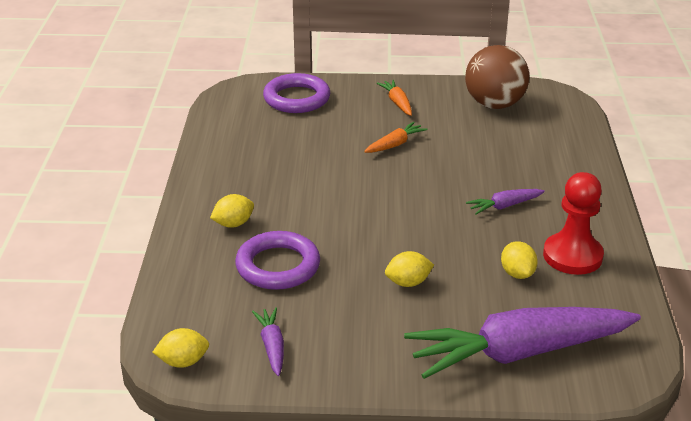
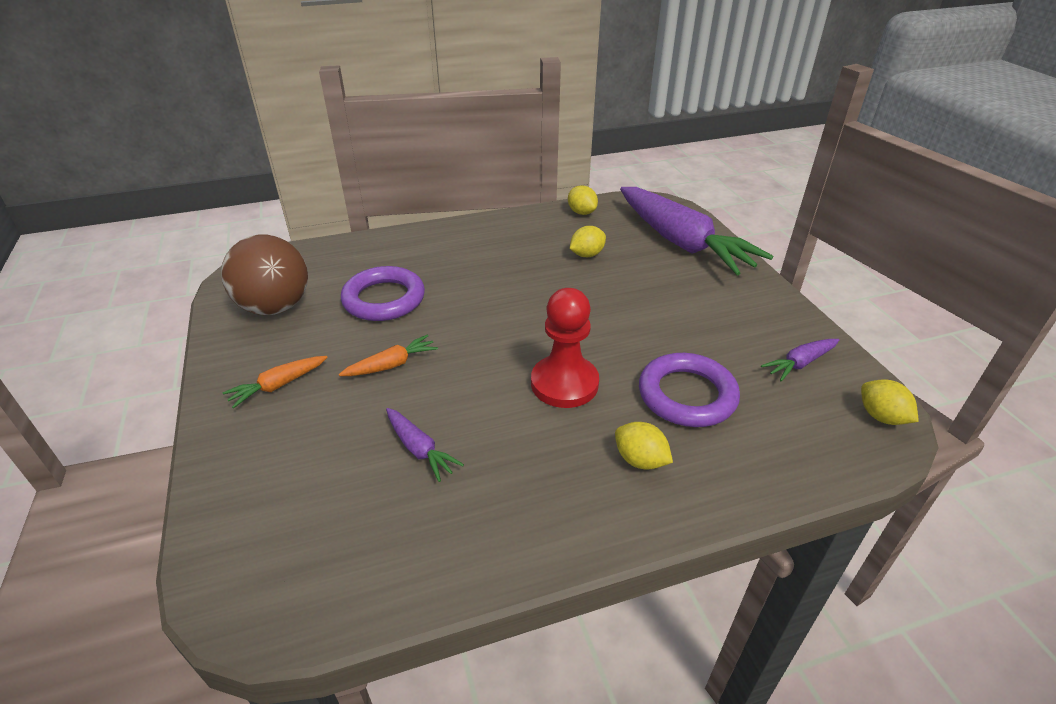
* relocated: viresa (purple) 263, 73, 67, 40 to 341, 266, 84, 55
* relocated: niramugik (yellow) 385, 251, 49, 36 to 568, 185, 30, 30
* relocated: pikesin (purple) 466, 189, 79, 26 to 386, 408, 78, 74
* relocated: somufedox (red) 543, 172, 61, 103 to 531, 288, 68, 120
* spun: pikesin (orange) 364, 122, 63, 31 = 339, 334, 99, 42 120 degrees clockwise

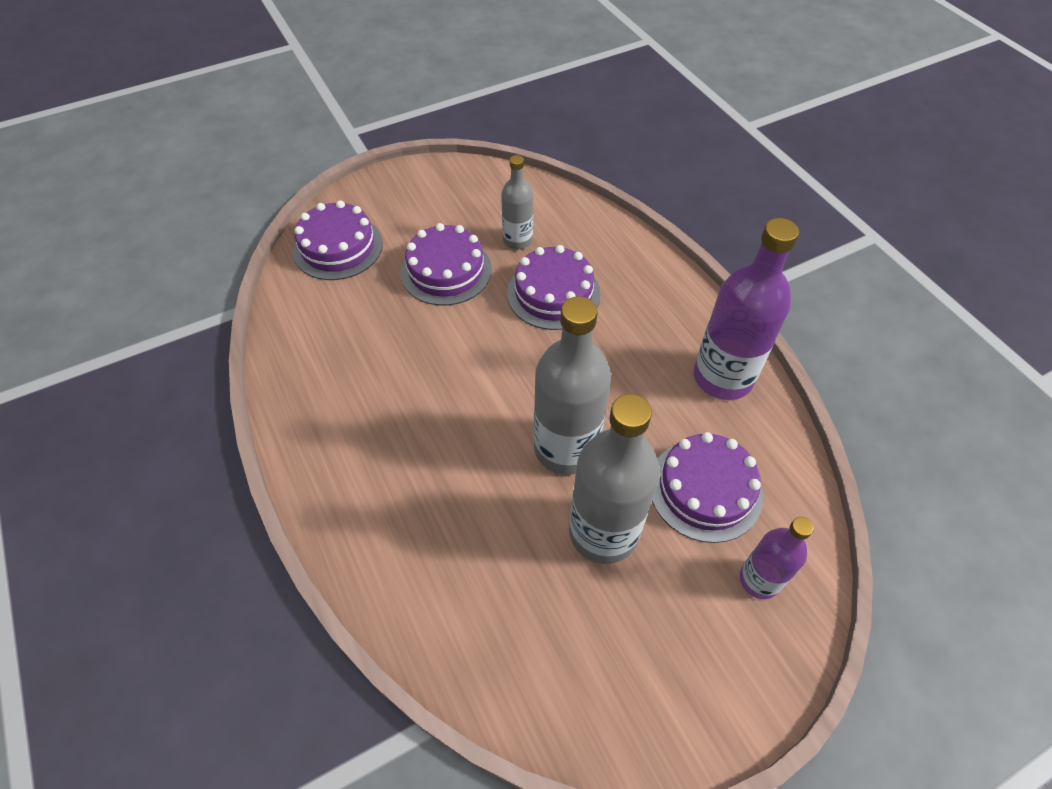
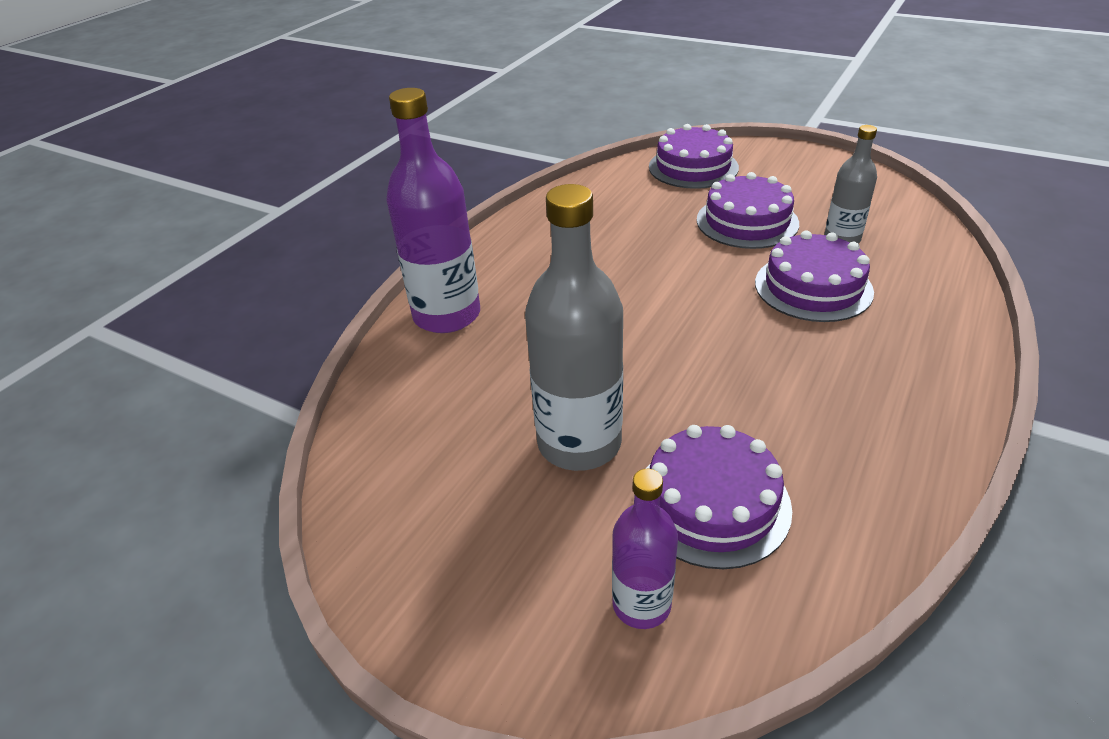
* missing: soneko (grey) 534, 296, 77, 179
* relocated: soneko (purple) 694, 218, 105, 182 to 386, 88, 94, 245

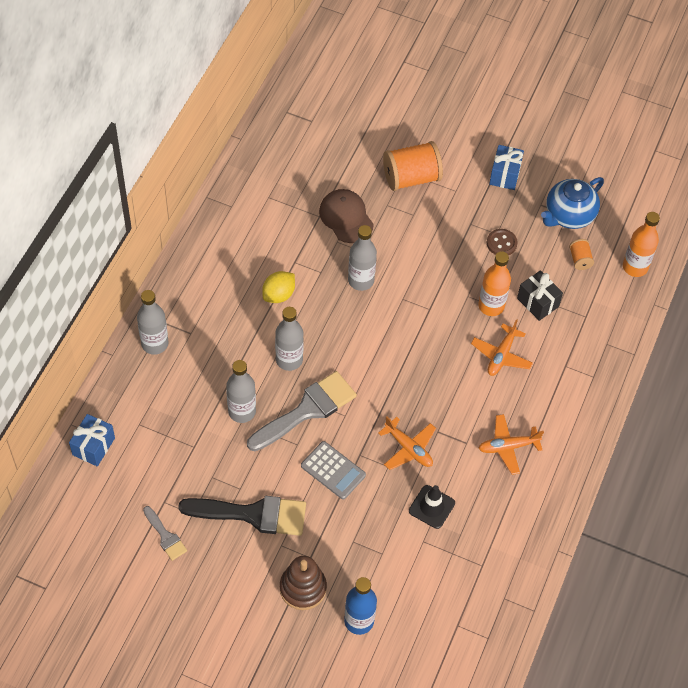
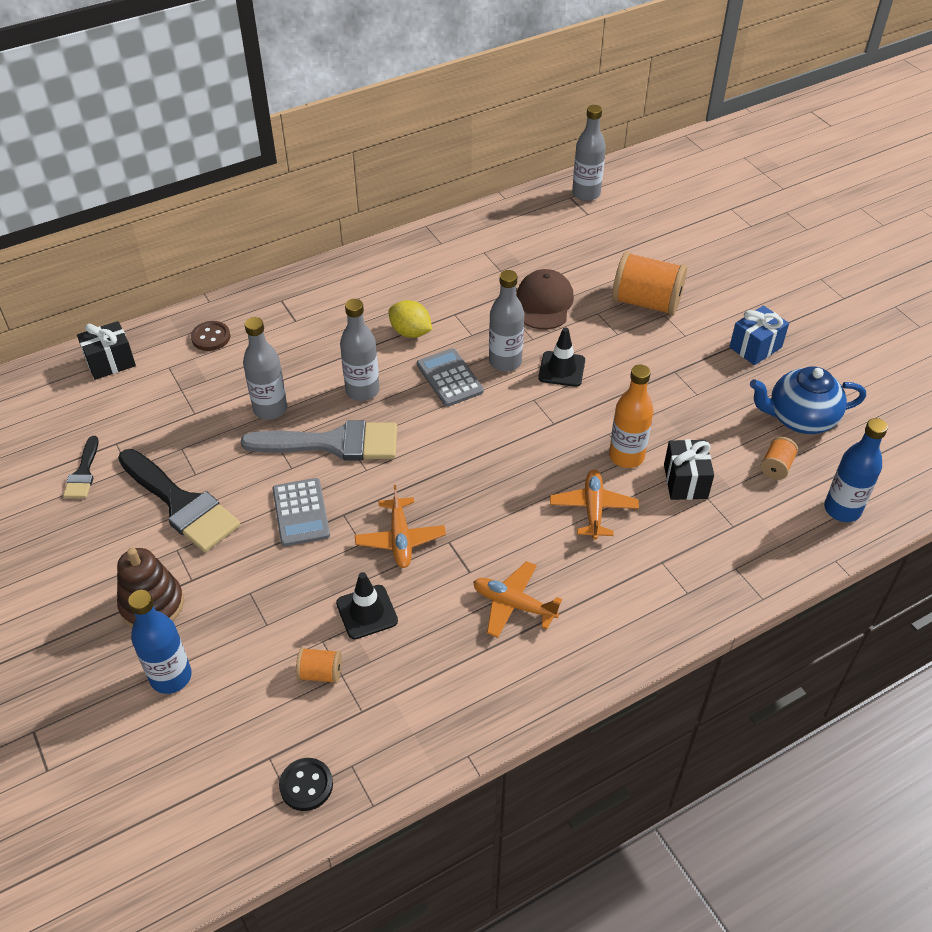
* appeared: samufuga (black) 279, 758, 54, 53
* appeared: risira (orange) 296, 648, 46, 36
* appeared: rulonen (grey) 417, 348, 67, 59
* appeared: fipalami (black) 538, 327, 47, 60
* relocated: soneko (grey) 137, 290, 32, 65 to 572, 105, 34, 96
* relocated: samufuga (brown) 487, 229, 31, 26 to 191, 321, 40, 30
* colour: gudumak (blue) 69, 414, 46, 52 to gudumak (black) 77, 321, 59, 59
* colour: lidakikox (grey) 143, 506, 44, 55 to lidakikox (black) 63, 436, 36, 62
* colour: soneko (orange) 623, 212, 37, 65 to soneko (blue) 824, 418, 64, 104
* spun: niramugik (yellow) 262, 271, 33, 32 = 388, 300, 44, 38 45 degrees clockwise
* spun: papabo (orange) 471, 319, 62, 57 = 550, 470, 89, 70 120 degrees clockwise

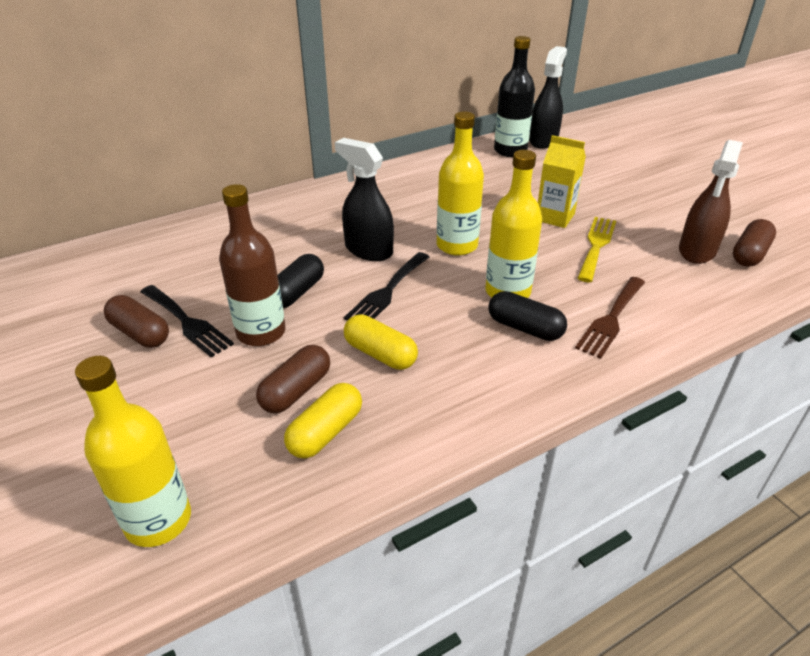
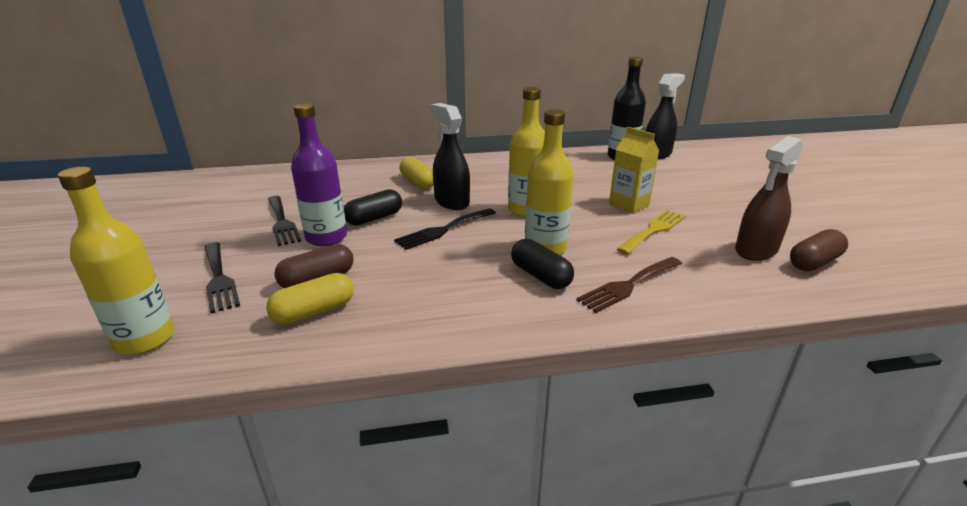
* missing: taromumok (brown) 104, 295, 65, 53
* appeared: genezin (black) 205, 242, 35, 71
* relocated: taromumok (yellow) 344, 314, 74, 56 to 399, 157, 35, 32
* colour: soneko (brown) 219, 184, 67, 162 to soneko (purple) 291, 103, 56, 143

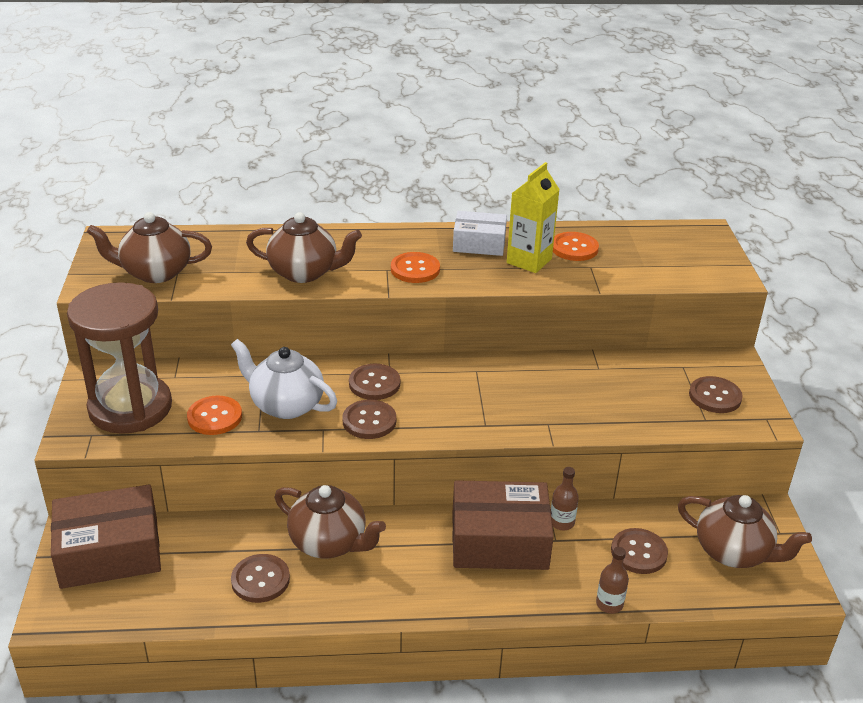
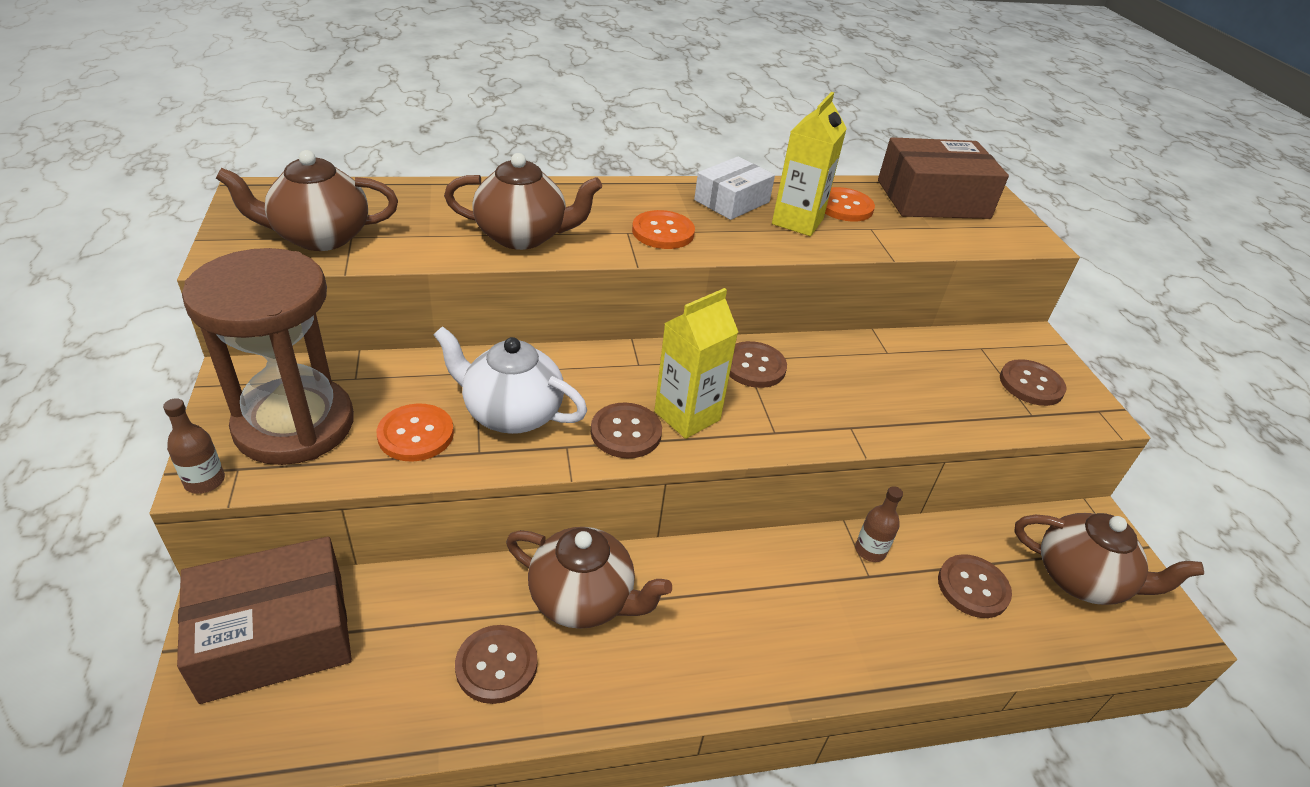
* appeared: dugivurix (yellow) 654, 288, 84, 151
* relocated: samufuga (brown) 349, 364, 51, 36 to 729, 341, 58, 47
* relocated: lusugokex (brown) 452, 480, 102, 90 to 878, 137, 131, 82
* relocated: soneko (brown) 596, 547, 33, 67 to 163, 398, 62, 96
* spun: lusugokex (white) 453, 211, 54, 45 = 694, 156, 81, 64 45 degrees counterclockwise

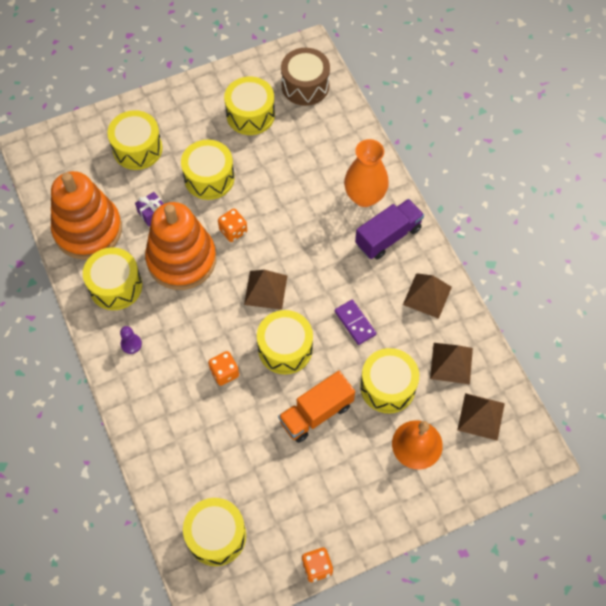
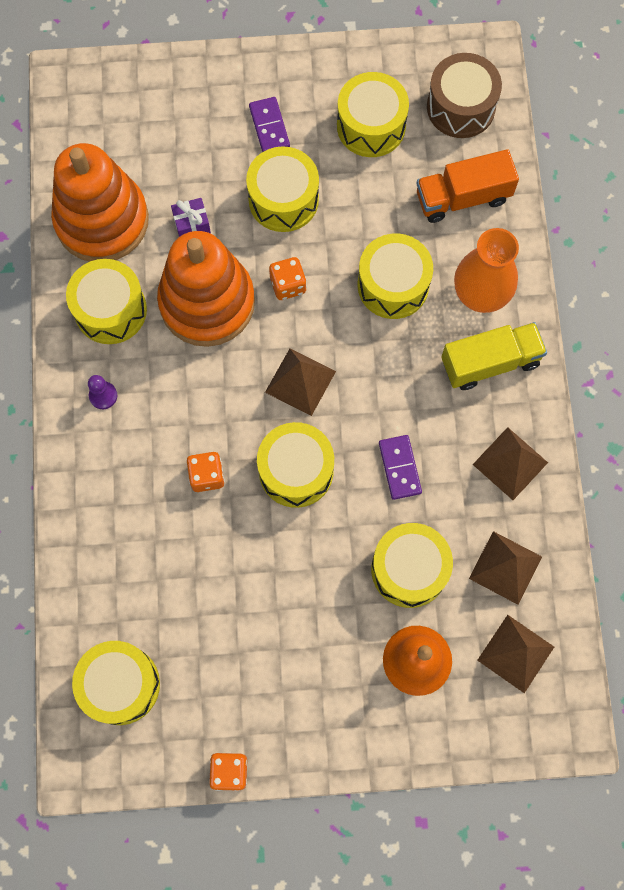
* appeared: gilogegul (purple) 249, 97, 41, 55
* relocated: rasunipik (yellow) 107, 110, 56, 60 to 358, 233, 75, 86
* relocated: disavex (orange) 278, 371, 77, 72 to 416, 149, 103, 74
* colour: disavex (purple) 355, 199, 69, 61 to disavex (yellow) 441, 322, 106, 68

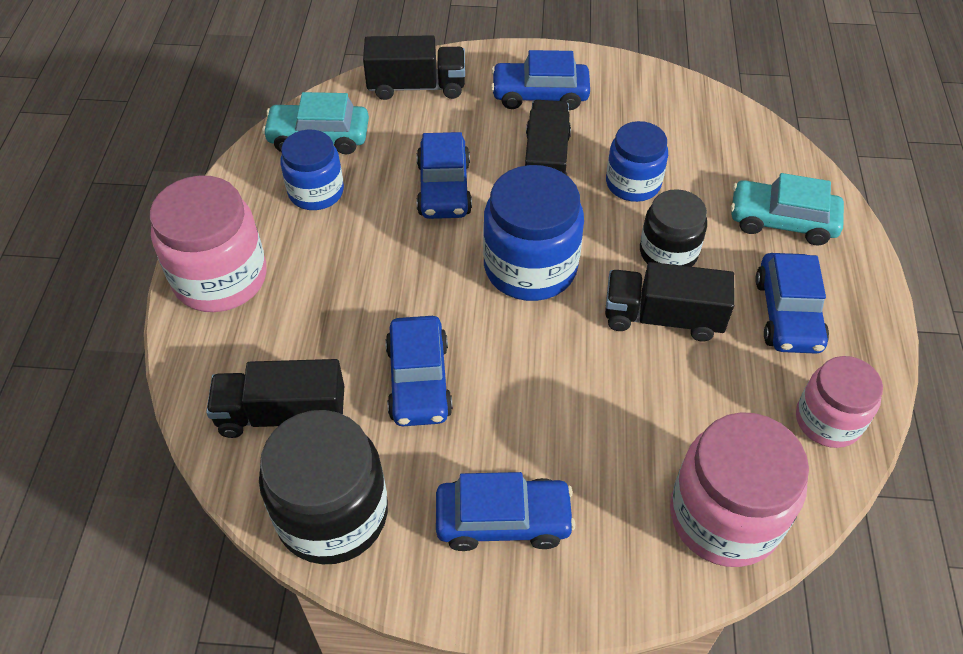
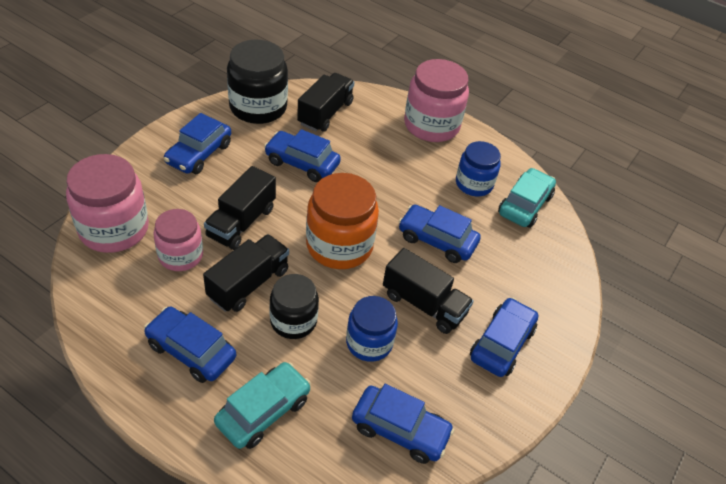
* appeared: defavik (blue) 352, 384, 102, 80
* relocated: disavex (black) 363, 35, 102, 65 to 204, 166, 72, 84
* relocated: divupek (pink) 796, 356, 87, 92 to 153, 209, 50, 62
* colour: divupek (blue) 483, 165, 101, 136 to divupek (orange) 306, 173, 73, 96

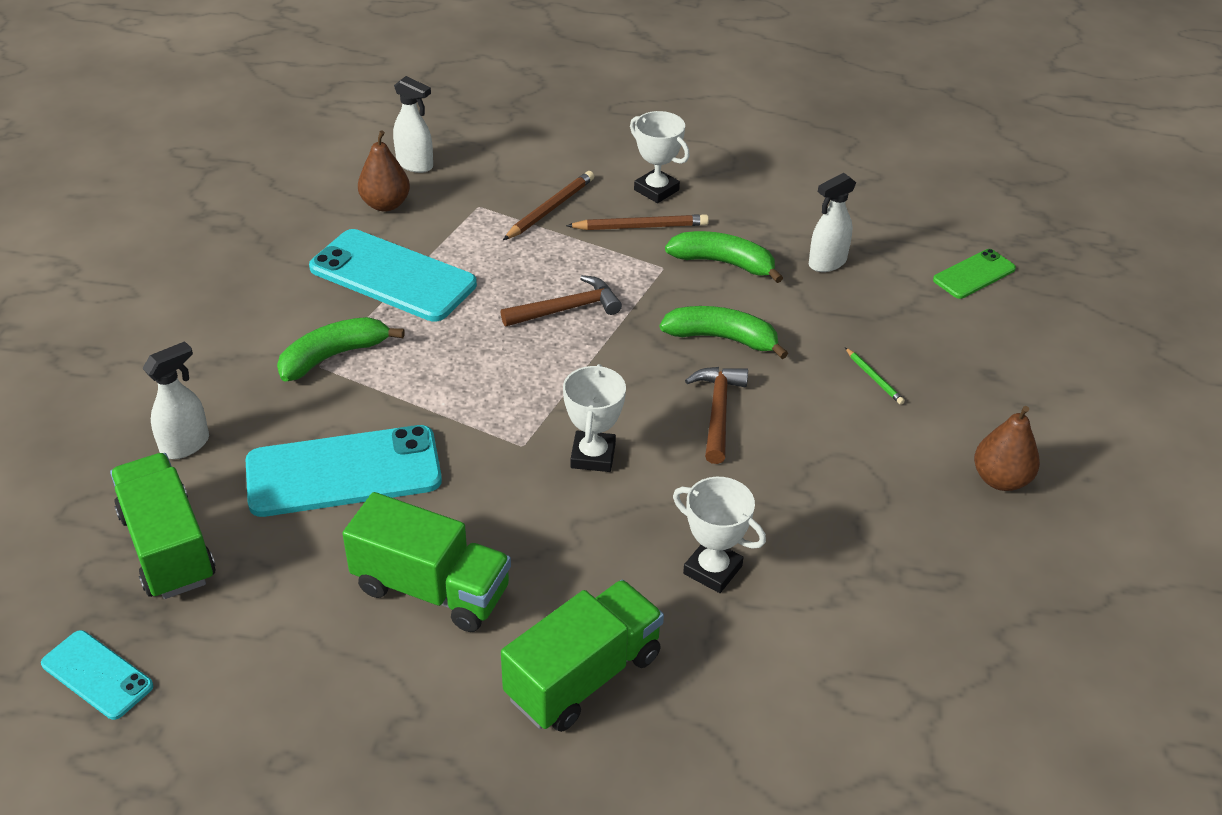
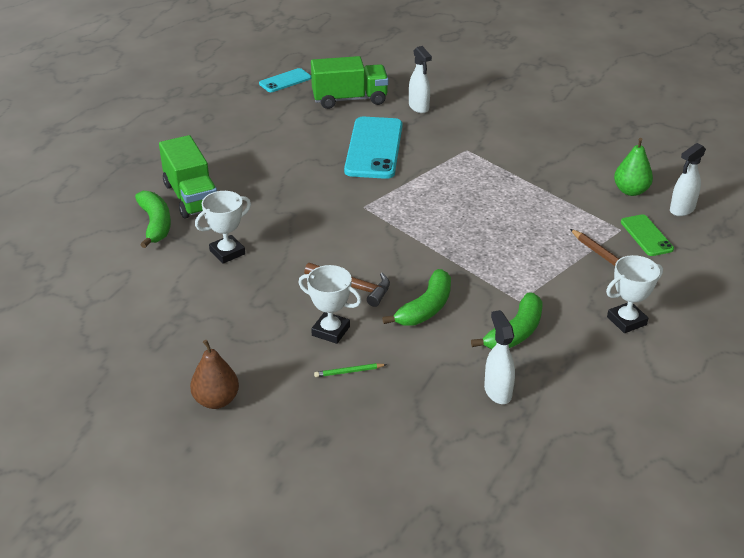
* missing: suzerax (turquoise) 309, 229, 168, 93
* missing: disavex (green) 342, 492, 169, 140
* missing: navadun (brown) 501, 275, 121, 51
* missing: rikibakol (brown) 566, 214, 143, 16
* relocated: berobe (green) 277, 317, 128, 64 to 135, 191, 36, 57
* relocated: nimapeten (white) 563, 364, 63, 108 to 298, 265, 64, 79
* relocated: suzerax (green) 933, 249, 83, 50 to 621, 214, 53, 42
* colour: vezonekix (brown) 358, 130, 52, 82 to vezonekix (green) 614, 138, 39, 58

